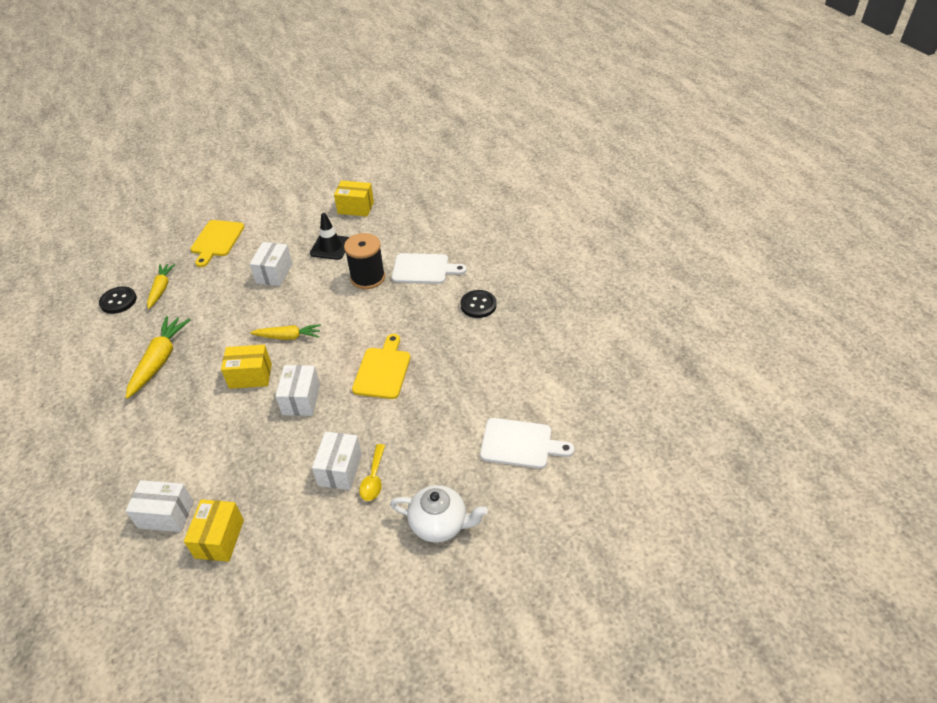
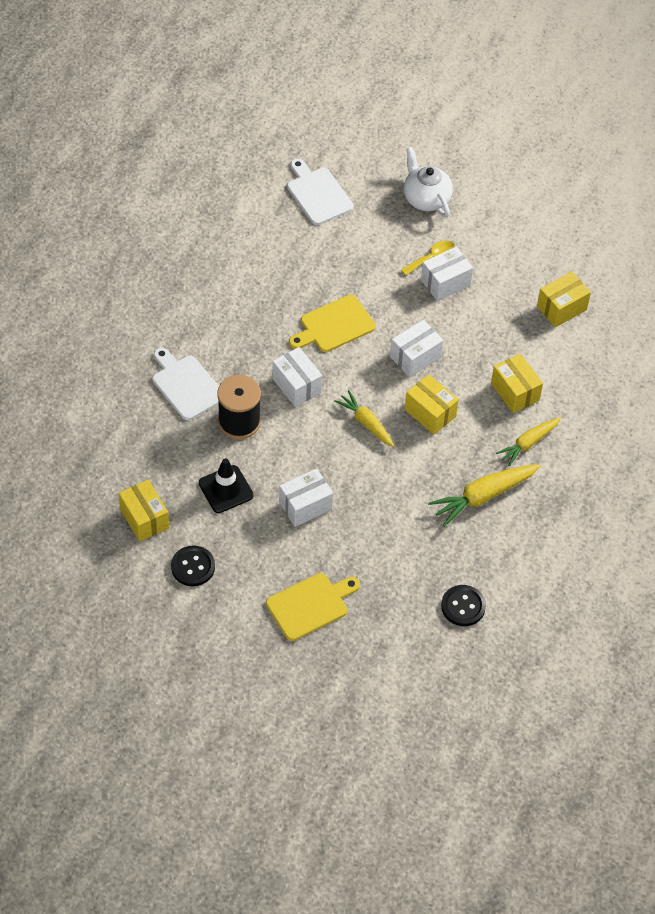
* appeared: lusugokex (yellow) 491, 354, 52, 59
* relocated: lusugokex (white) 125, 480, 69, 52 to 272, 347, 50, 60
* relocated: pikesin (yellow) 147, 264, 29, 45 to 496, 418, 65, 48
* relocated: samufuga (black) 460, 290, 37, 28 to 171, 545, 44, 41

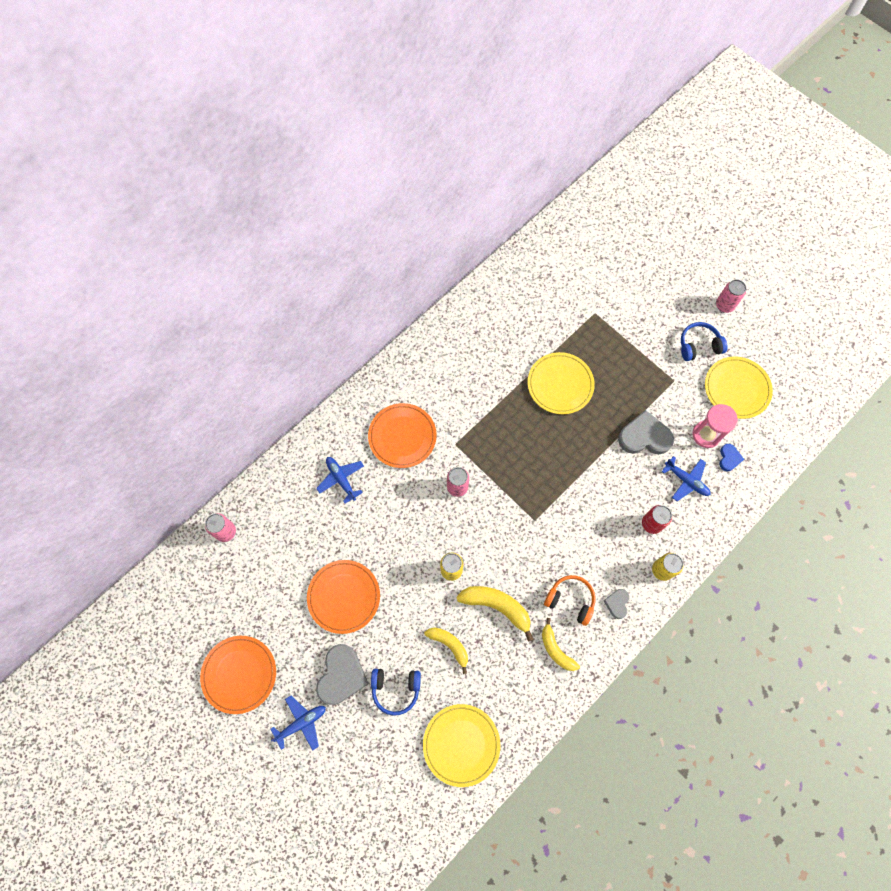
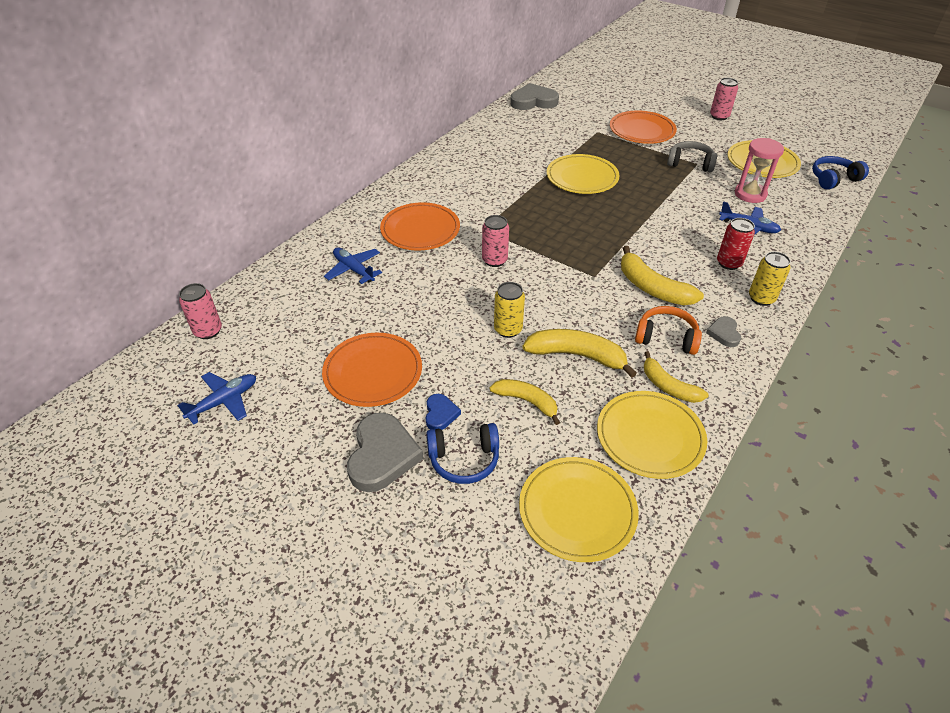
* appeared: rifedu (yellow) 597, 391, 110, 88
* appeared: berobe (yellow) 621, 246, 83, 59
* appeared: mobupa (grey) 667, 141, 50, 31
* relocated: rifedu (orange) 200, 636, 76, 78 to 610, 110, 67, 34
* relocated: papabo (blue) 270, 696, 56, 55 to 177, 372, 79, 53
* relocated: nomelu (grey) 618, 410, 56, 44 to 510, 83, 49, 27
* relocated: mobupa (blue) 681, 322, 47, 39 to 812, 156, 57, 34
* relocated: nomelu (blue) 719, 444, 25, 27 to 426, 394, 35, 36

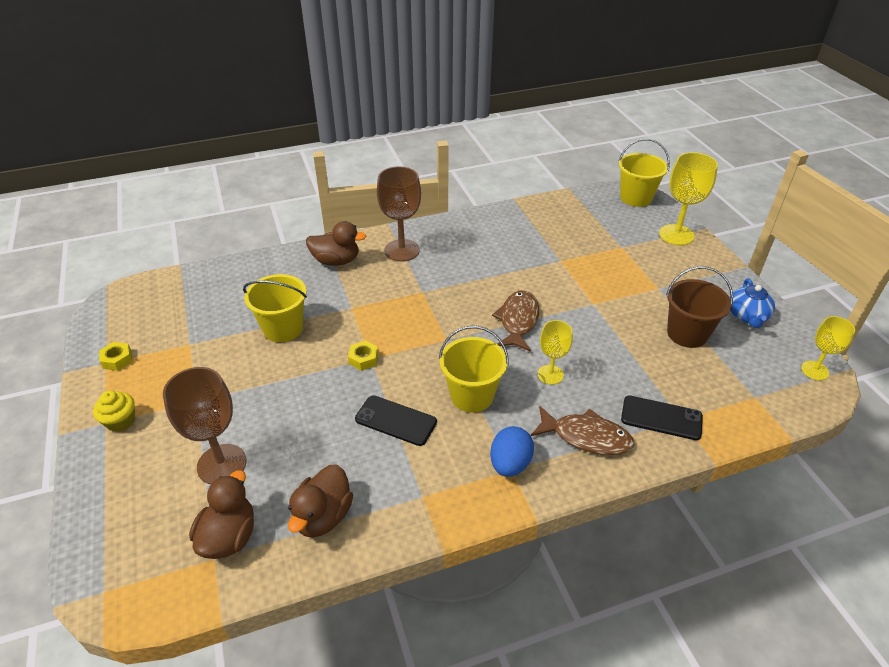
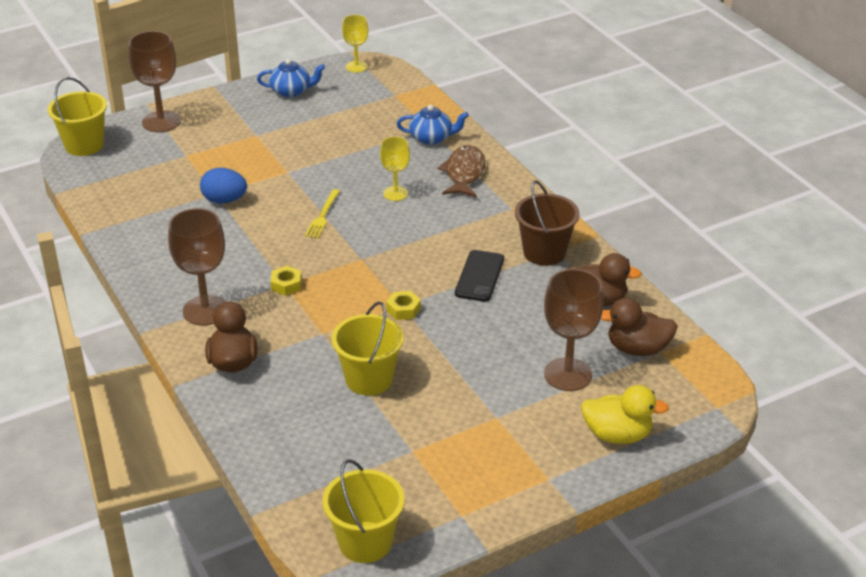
* missing: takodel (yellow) 93, 391, 42, 41
* appeared: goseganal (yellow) 581, 385, 88, 59
* relocated: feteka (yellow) 99, 342, 33, 29 to 271, 266, 31, 30
* relocated: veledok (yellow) 439, 326, 70, 86 to 322, 459, 83, 104
* relocated: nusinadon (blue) 490, 426, 44, 51 to 200, 168, 47, 35
* relocated: veledok (brown) 666, 266, 67, 82 to 515, 180, 65, 86
* exchanged: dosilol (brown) 492, 290, 47, 62 to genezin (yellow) 305, 189, 35, 49
* exchanged: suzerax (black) 621, 395, 82, 45 to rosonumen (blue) 397, 105, 72, 40
* colour: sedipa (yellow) 659, 152, 59, 93 to sedipa (brown) 128, 31, 53, 101

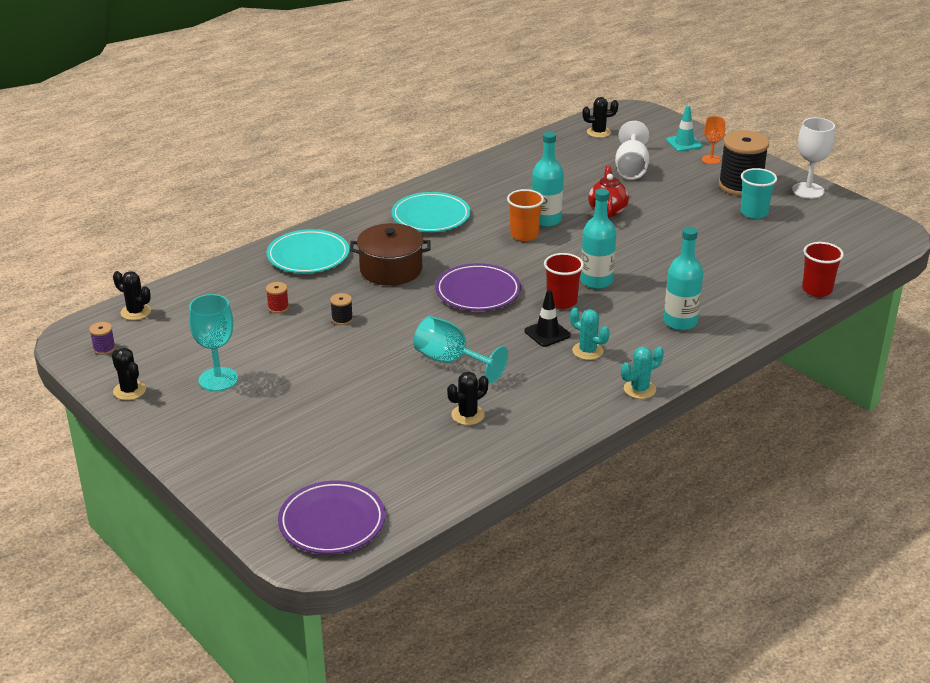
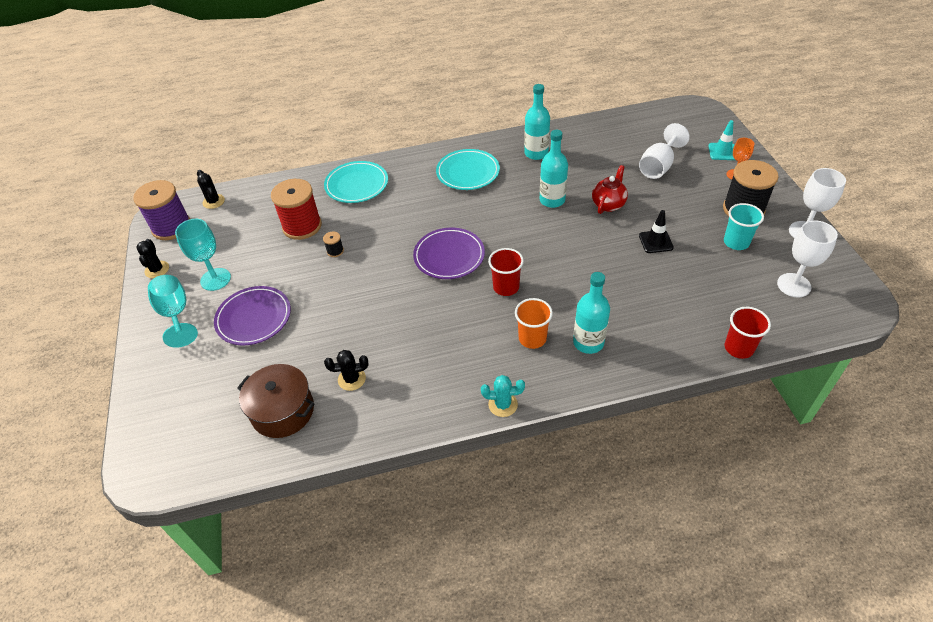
* missing: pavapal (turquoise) 570, 308, 40, 52
* missing: pavapal (black) 582, 97, 36, 41
* appeared: sedipa (white) 777, 220, 61, 78
* relocated: rifedu (purple) 278, 481, 107, 73 to 214, 286, 77, 59
* relocated: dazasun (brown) 350, 223, 80, 63 to 237, 364, 78, 74
* relocated: sedipa (turquoise) 413, 316, 95, 67 to 148, 275, 50, 73
* relocated: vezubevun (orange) 507, 189, 37, 52 to 515, 298, 38, 51
* relocated: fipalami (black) 525, 290, 46, 57 to 639, 210, 35, 43
* relocated: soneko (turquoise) 580, 188, 36, 101 to 524, 84, 26, 76
* size: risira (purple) 89, 322, 27, 33 = 133, 180, 57, 60 x2.40
* size: risira (red) 266, 282, 23, 31 = 271, 179, 51, 61 x2.40

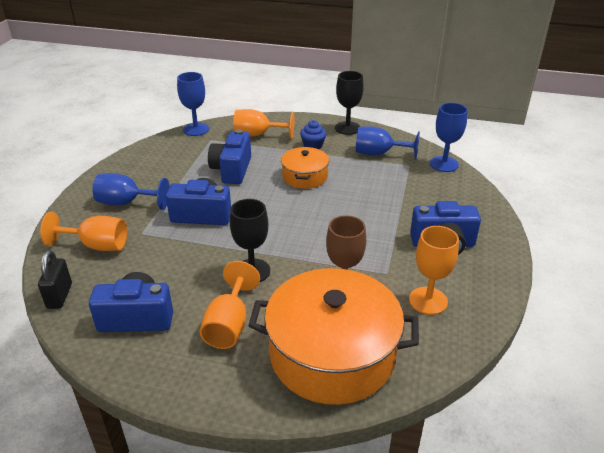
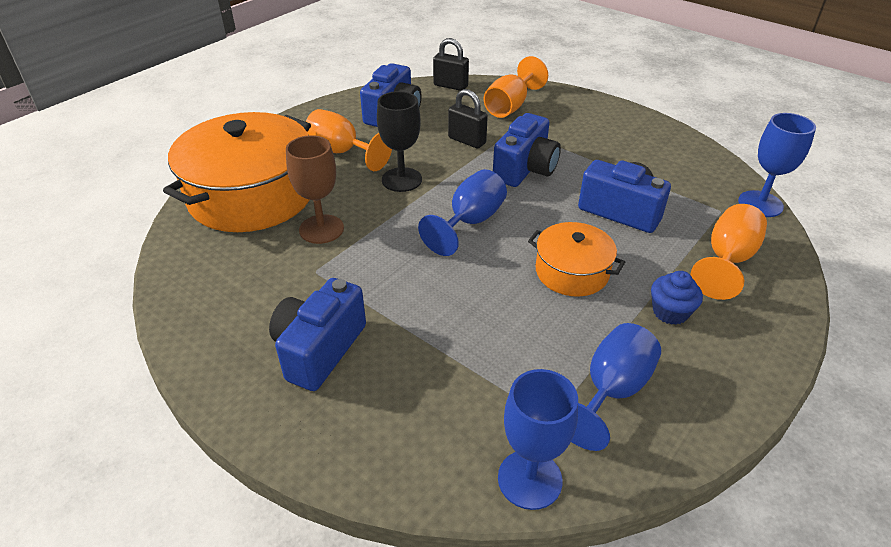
* missing: sedipa (black) 335, 71, 29, 64
* missing: sedipa (orange) 409, 226, 50, 89
* appeared: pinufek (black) 448, 89, 40, 59
* relocated: sedipa (blue) 93, 173, 77, 37 to 418, 169, 89, 87

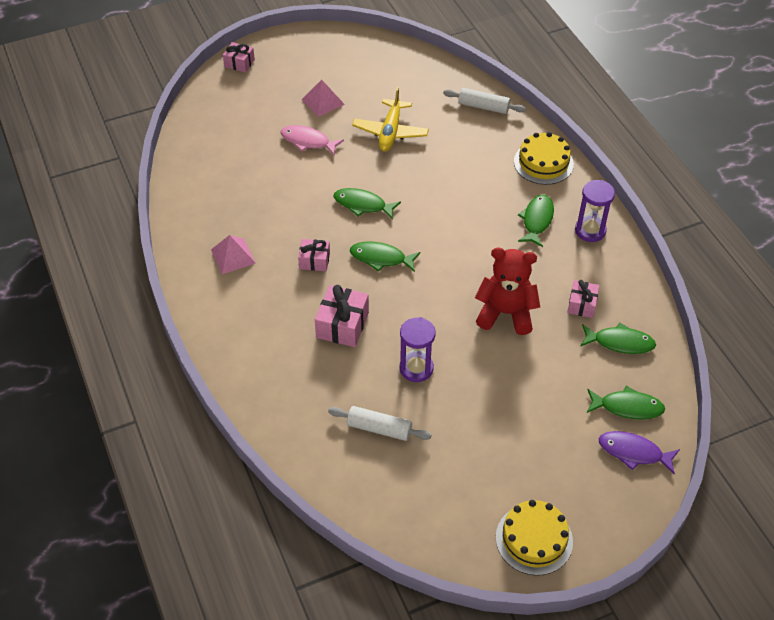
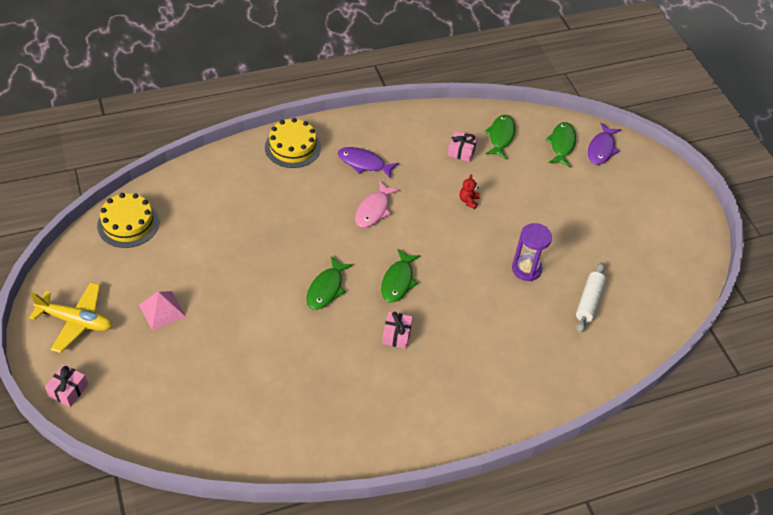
* missing: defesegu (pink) 211, 235, 45, 39
* missing: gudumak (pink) 315, 285, 54, 62
* missing: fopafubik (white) 443, 88, 83, 26
* missing: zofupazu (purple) 575, 180, 40, 62
* relocated: dosilol (pink) 281, 125, 63, 31 to 355, 181, 44, 47
* relocated: papabo (yellow) 352, 87, 77, 65 to 29, 282, 83, 71
* relocated: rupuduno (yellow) 496, 500, 77, 76 to 97, 193, 62, 55
* colour: dosilol (green) 518, 195, 36, 52 to dosilol (purple) 338, 147, 61, 32
* size: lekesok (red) 475, 248, 65, 87 = 460, 175, 20, 34 x0.42

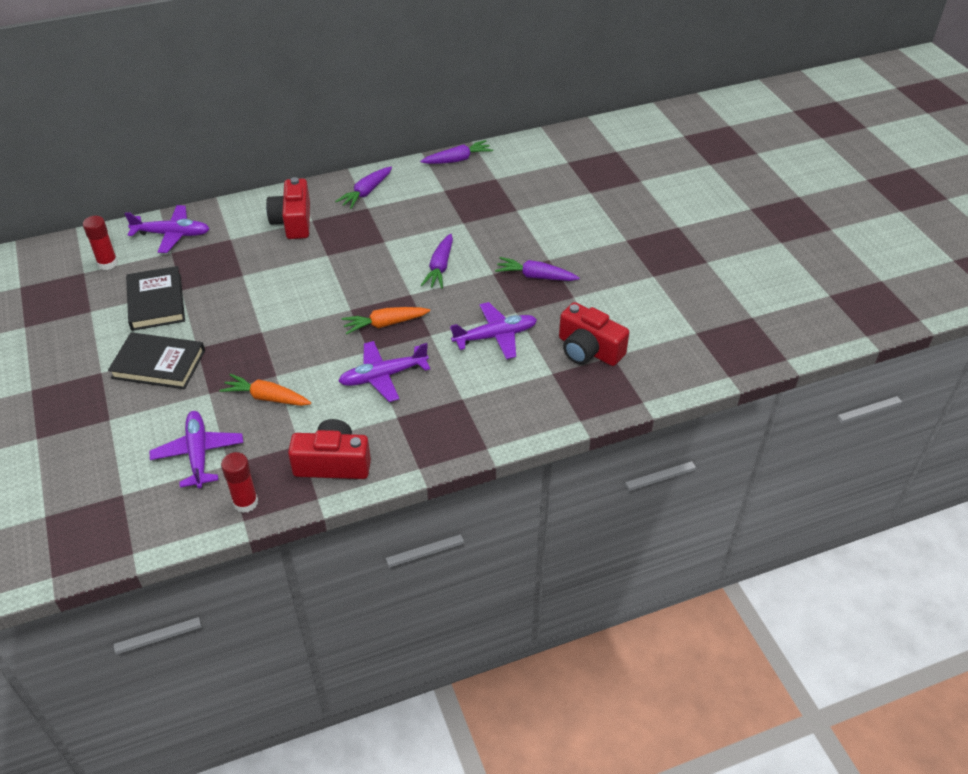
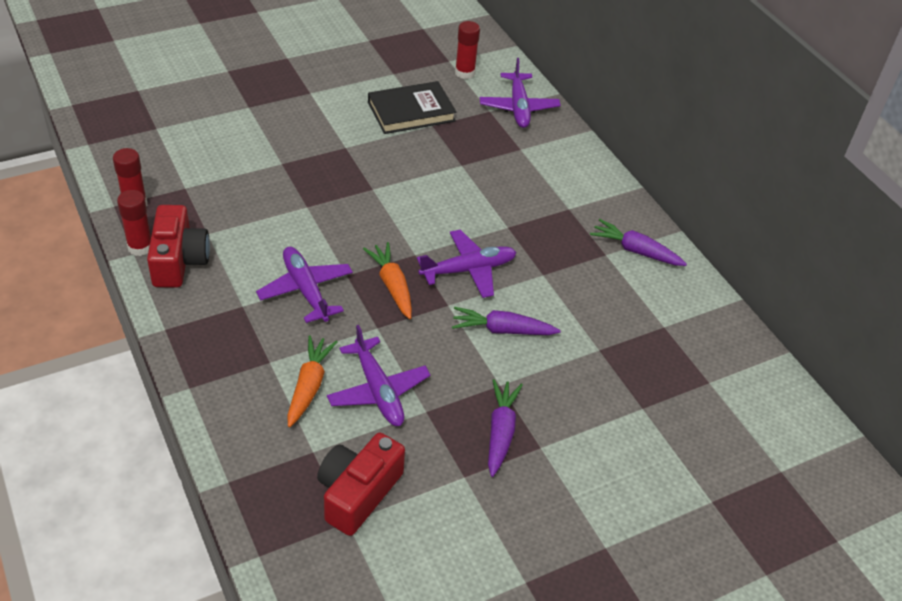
* missing: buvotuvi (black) 108, 332, 97, 57
* missing: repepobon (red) 266, 177, 44, 62
* missing: pikesin (purple) 420, 140, 73, 24
* appeared: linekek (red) 117, 190, 34, 66
* relocated: papabo (purple) 149, 411, 94, 77 to 417, 230, 100, 68
* relocated: pikesin (orange) 219, 374, 92, 32 to 287, 335, 50, 92

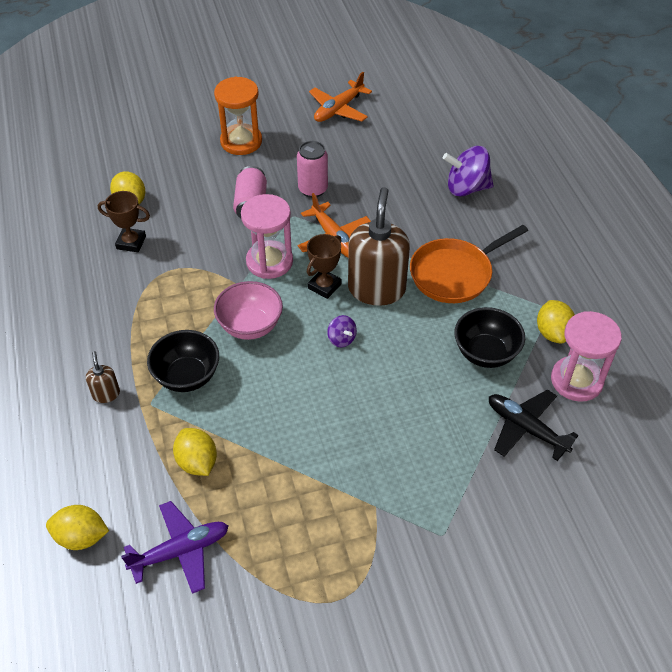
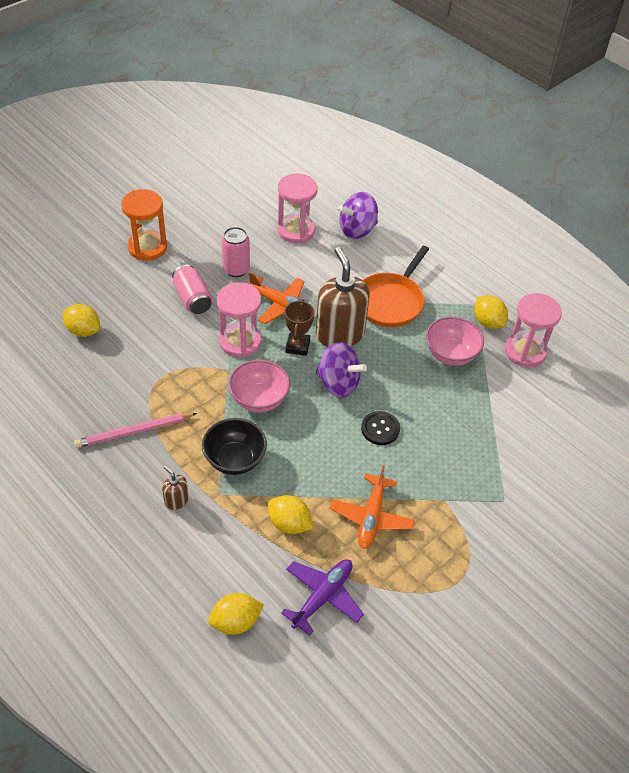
* missing: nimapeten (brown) 98, 191, 52, 61
* missing: papabo (black) 489, 389, 90, 72
* appeared: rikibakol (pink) 74, 413, 123, 35
* appeared: zofupazu (pink) 277, 173, 41, 70
* appeared: samufuga (black) 361, 411, 39, 34
* relocated: papabo (orange) 309, 72, 63, 50 to 330, 465, 85, 84
* colour: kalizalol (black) 454, 307, 71, 61 to kalizalol (pink) 426, 317, 58, 49
* size: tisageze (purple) 327, 315, 30, 32 = 316, 342, 51, 55 x1.95

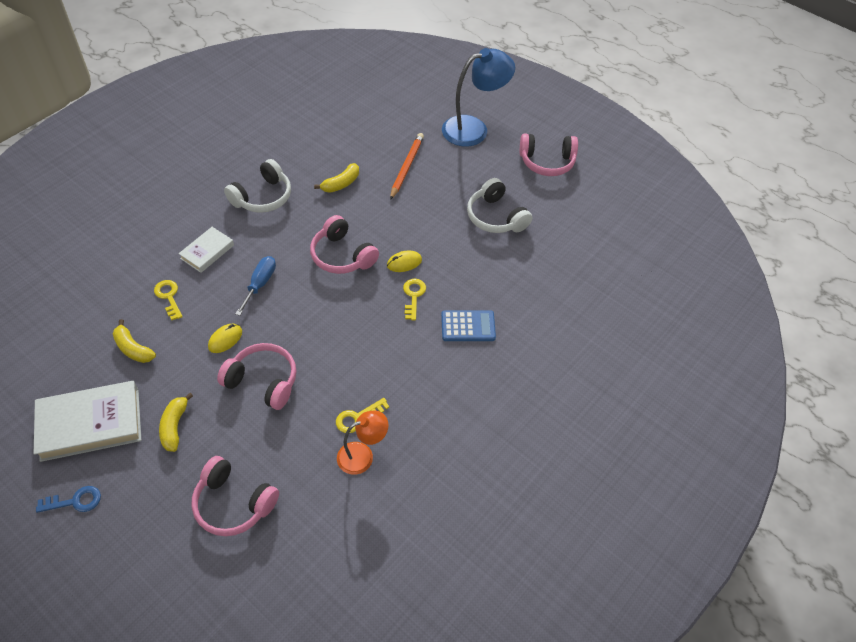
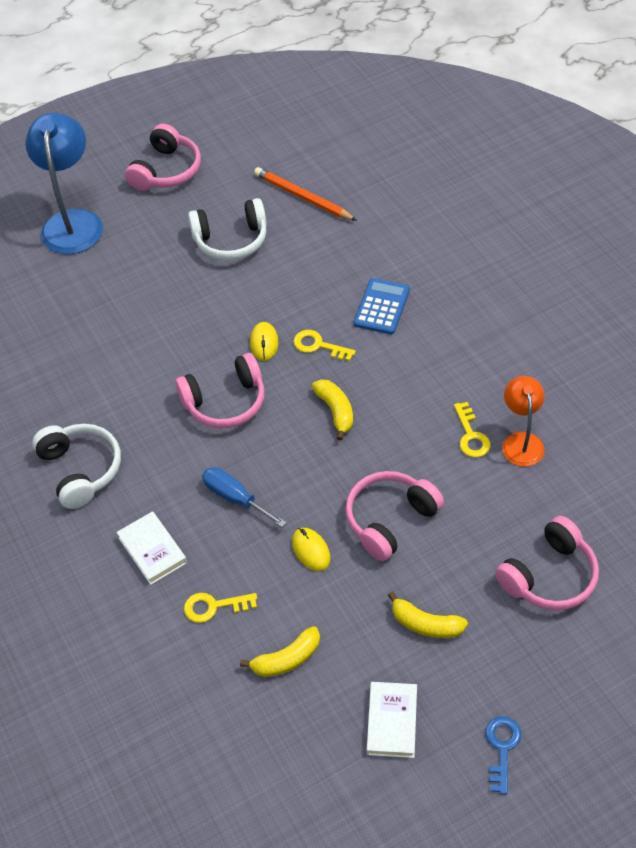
* relocated: berobe (yellow) 314, 163, 45, 30 to 312, 379, 41, 61
* relocated: rikibakol (orange) 390, 133, 34, 67 to 254, 167, 103, 54
* size: buvotuvi (white) 34, 381, 107, 81 = 367, 682, 50, 76 x0.56

